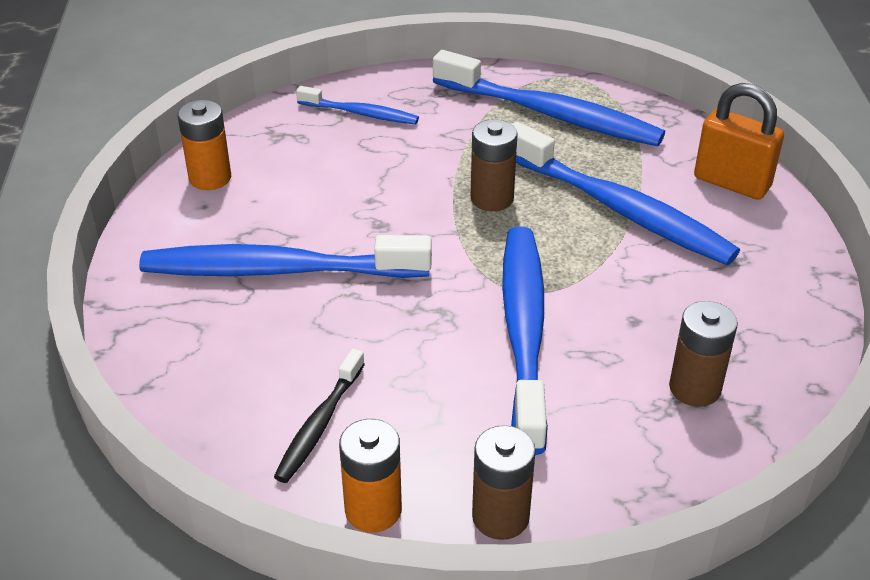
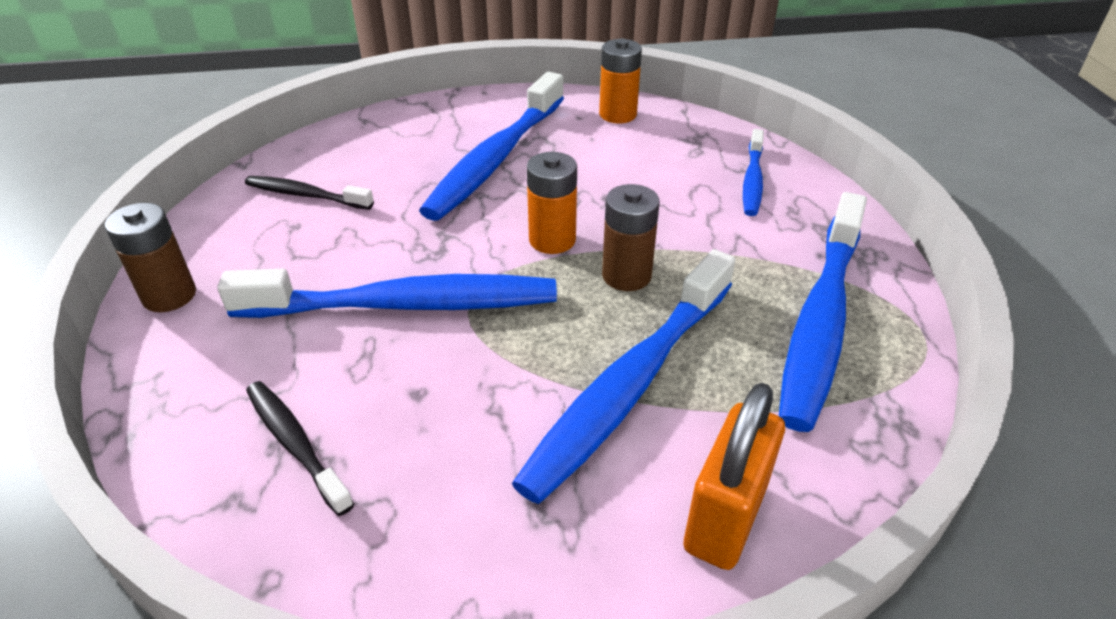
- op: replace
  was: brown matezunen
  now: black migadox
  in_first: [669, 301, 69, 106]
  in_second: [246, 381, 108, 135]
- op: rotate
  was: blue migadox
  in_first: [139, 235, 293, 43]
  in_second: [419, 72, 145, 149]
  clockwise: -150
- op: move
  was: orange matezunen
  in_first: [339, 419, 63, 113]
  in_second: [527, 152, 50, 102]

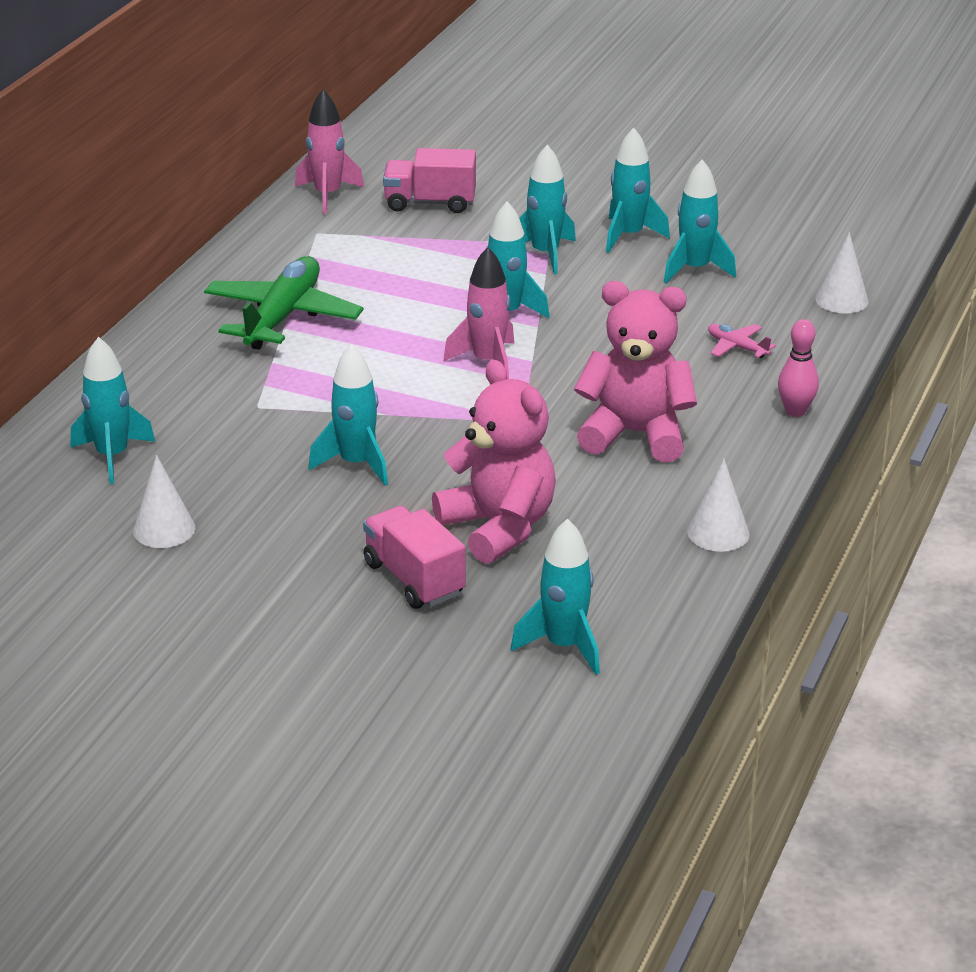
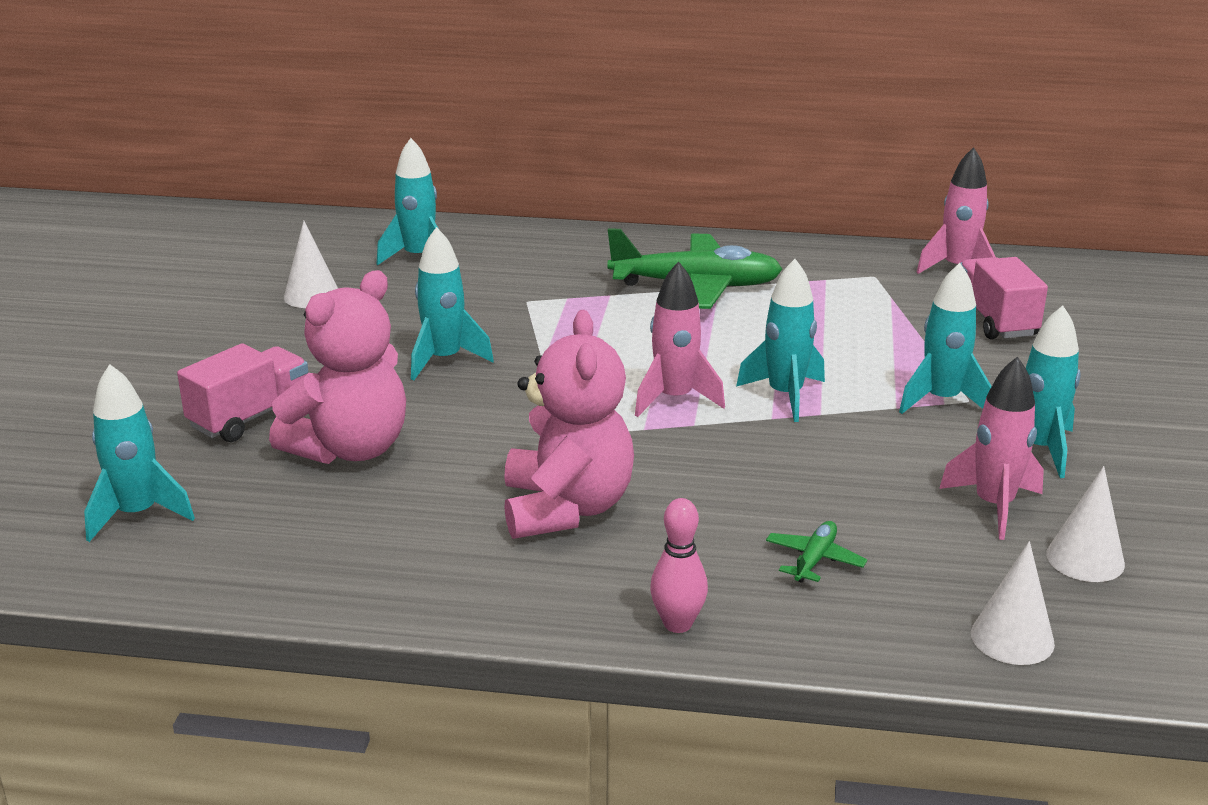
- op: recolor
  was: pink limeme
  now: green limeme
  in_first: [708, 324, 68, 34]
  in_second: [766, 521, 101, 62]
- op: recolor
  was: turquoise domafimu
  now: pink domafimu
  in_first: [664, 159, 72, 124]
  in_second: [939, 356, 105, 184]
- op: move
  was: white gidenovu
  in_first: [687, 459, 62, 93]
  in_second: [1046, 466, 79, 116]

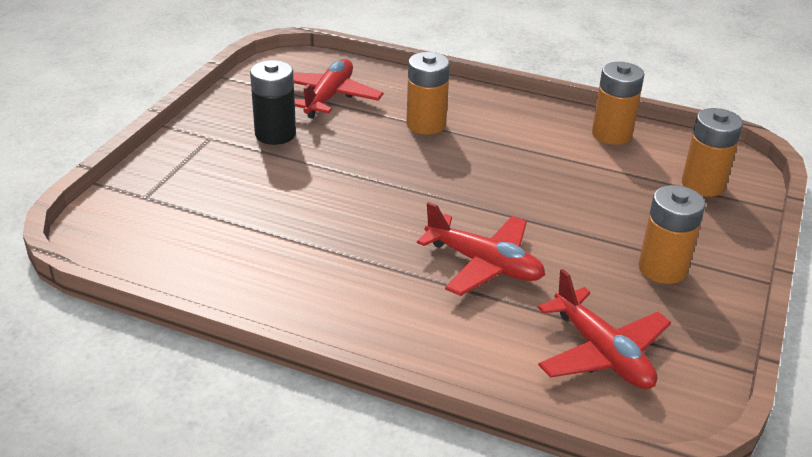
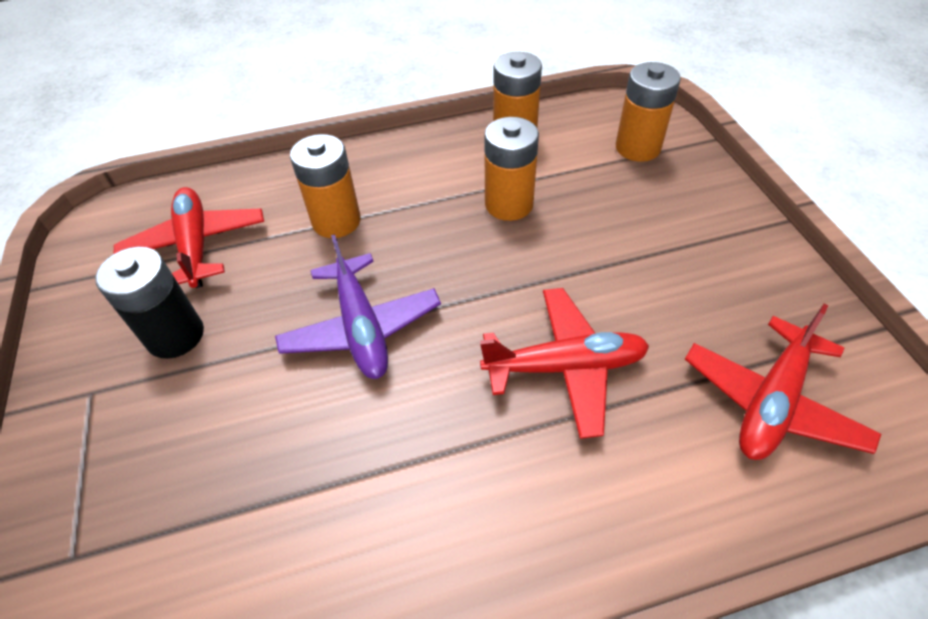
- op: insert
  now: purple limeme
  in_second: [275, 234, 166, 145]
- op: move
  was: orange matezunen
  in_first: [638, 185, 67, 99]
  in_second: [484, 117, 55, 104]
- op: rotate
  was: red limeme
  in_first: [537, 269, 134, 120]
  in_second: [685, 304, 196, 156]
  clockwise: 105

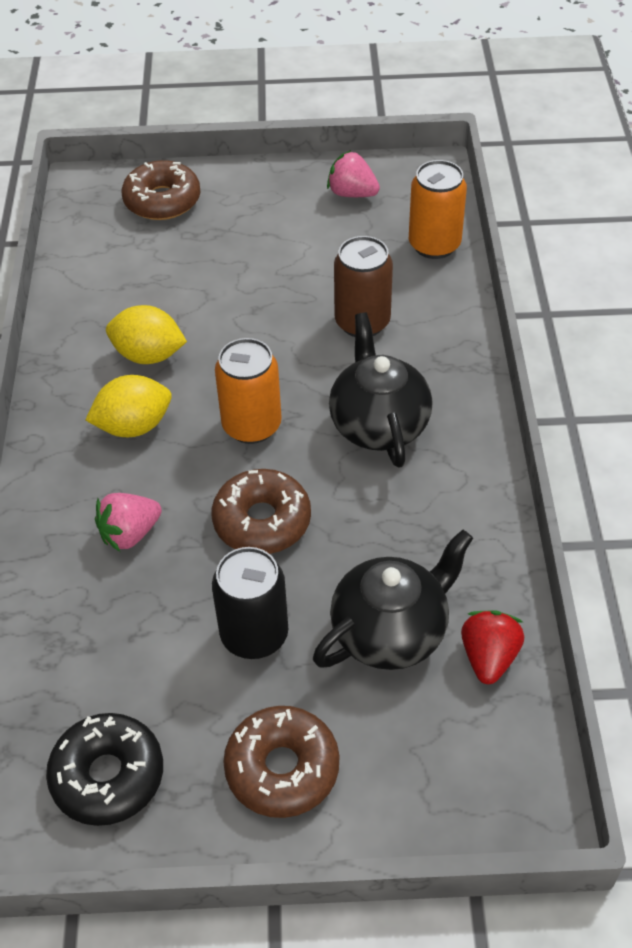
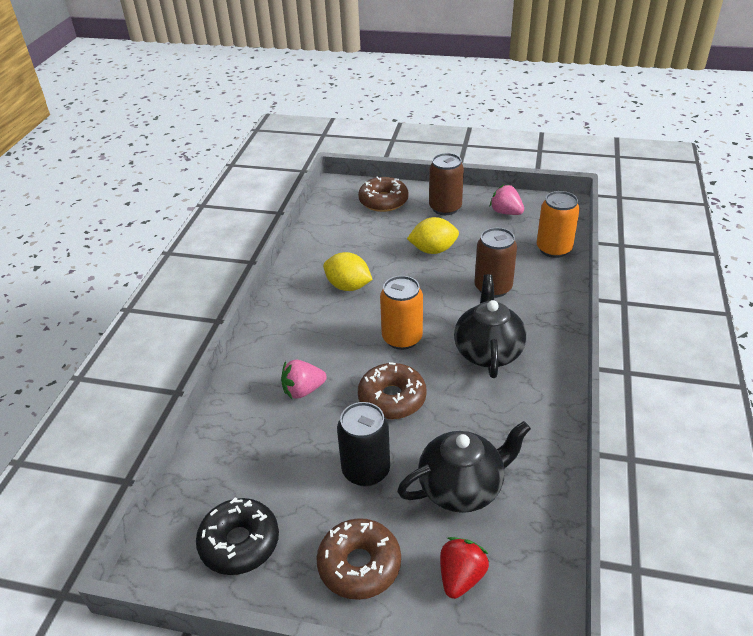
- op: move
  was: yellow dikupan
  in_first: [85, 375, 87, 62]
  in_second: [407, 217, 52, 37]
- op: insert
  now: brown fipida
  in_second: [429, 153, 35, 62]
- op: move
  was: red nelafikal
  in_first: [461, 610, 63, 74]
  in_second: [440, 537, 49, 62]

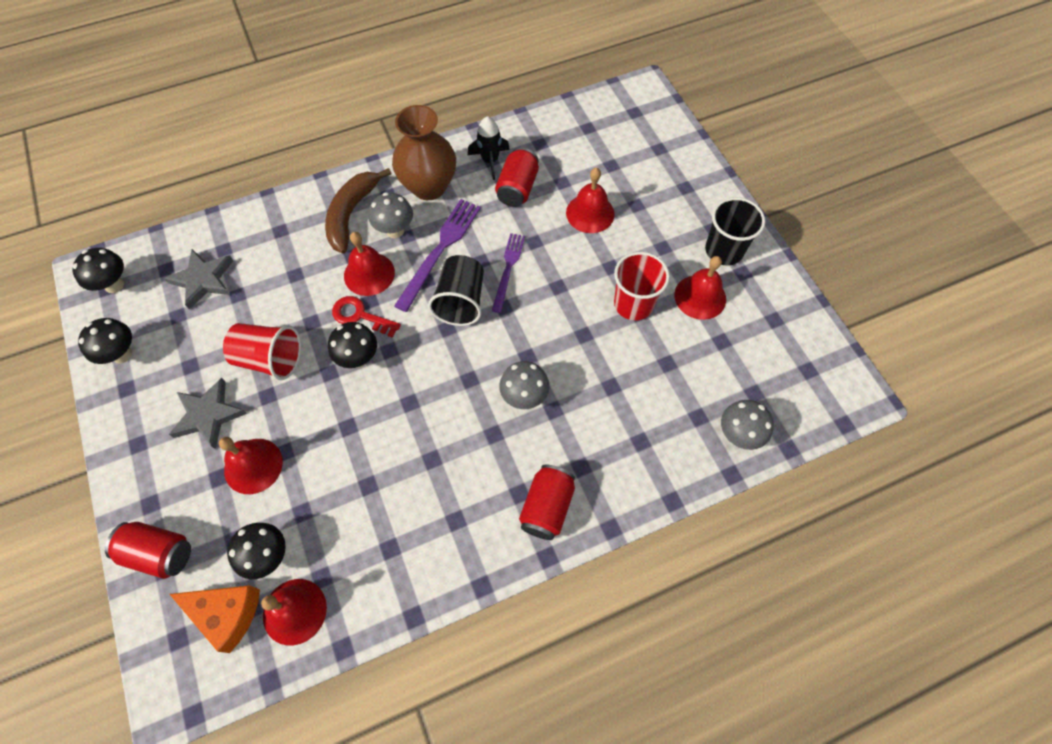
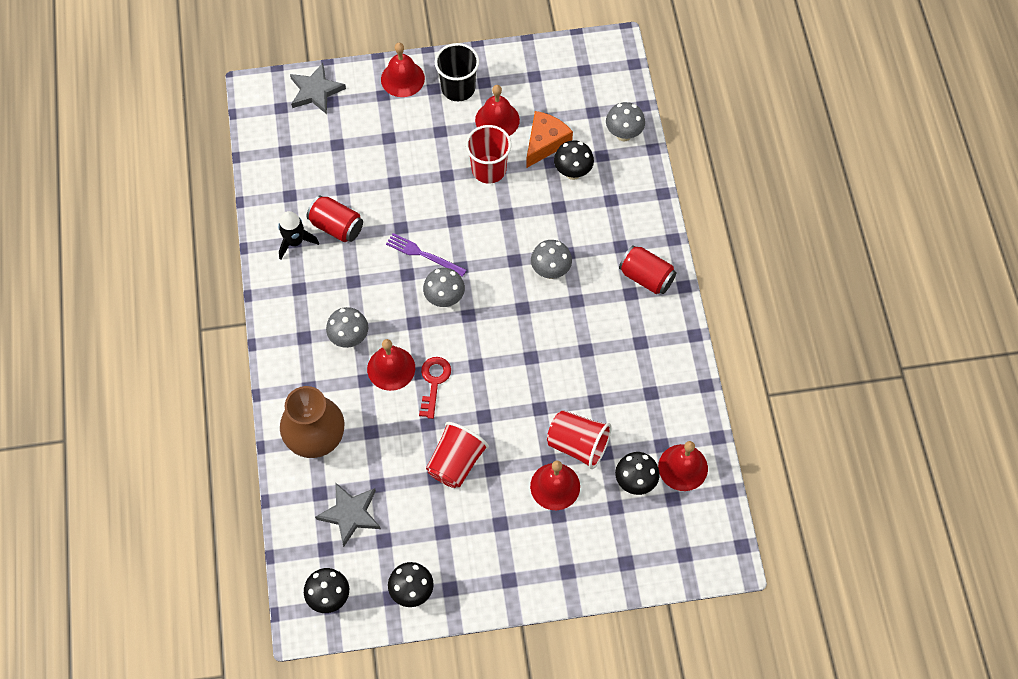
- op: move
  was: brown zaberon
  in_first: [392, 105, 64, 95]
  in_second: [280, 386, 65, 72]
- op: move
  was: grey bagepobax
  in_first: [169, 378, 78, 71]
  in_second: [290, 63, 56, 51]
- op: move
  was: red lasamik
  in_first: [566, 168, 49, 65]
  in_second: [381, 43, 44, 54]
- op: rotate
  was: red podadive
  in_first: [332, 296, 69, 42]
  in_second: [419, 357, 32, 62]
  clockwise: 150
- op: replace
  was: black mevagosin
  now: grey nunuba
  in_first: [428, 255, 56, 71]
  in_second: [423, 268, 42, 39]
- op: move
  was: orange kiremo
  in_first: [170, 585, 90, 68]
  in_second: [526, 111, 47, 57]
- op: insert
  now: red mevagosin
  in_second: [547, 410, 65, 59]
- op: move
  was: black nunuba
  in_first: [328, 322, 49, 46]
  in_second: [554, 140, 40, 40]
- op: delete
  was: red fipida
  in_first: [105, 522, 86, 57]
- op: delete
  was: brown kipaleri
  in_first: [325, 168, 67, 85]
- op: delete
  was: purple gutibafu
  in_first: [394, 199, 87, 113]

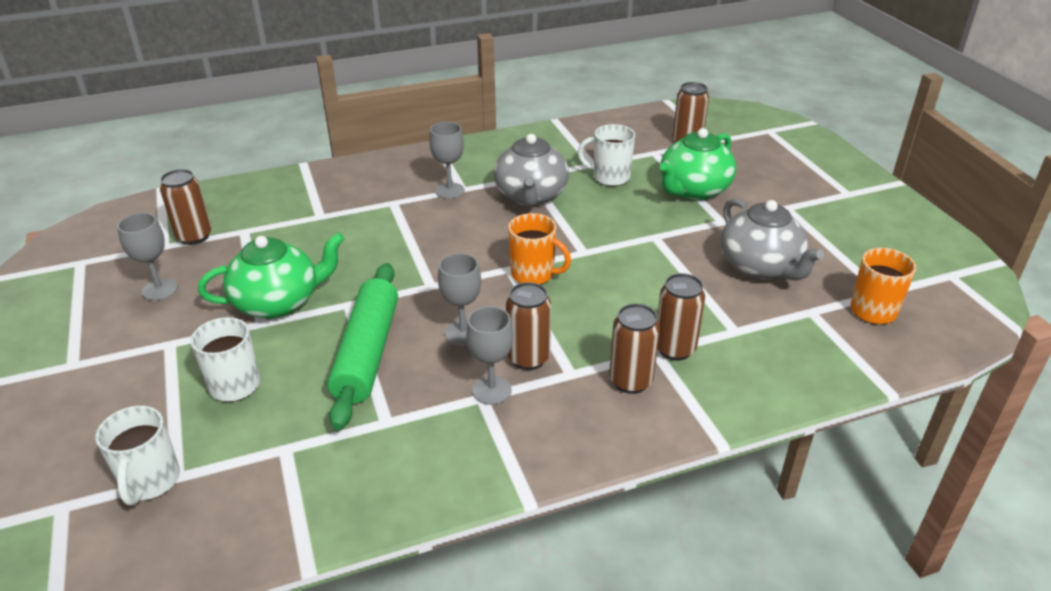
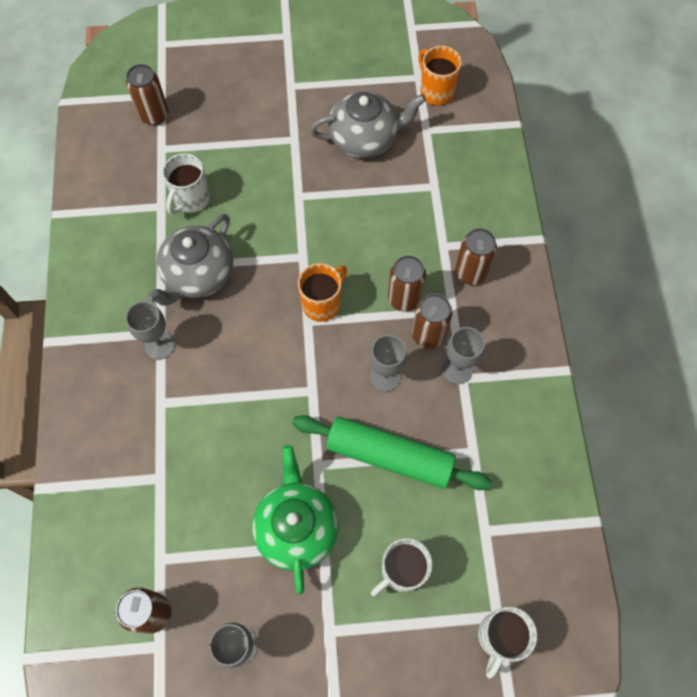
- op: rotate
  was: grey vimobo
  in_first: [494, 134, 75, 73]
  in_second: [146, 214, 87, 92]
  clockwise: 105
- op: move
  was: brown fipida
  in_first: [657, 273, 48, 88]
  in_second: [388, 255, 38, 57]
- op: rotate
  was: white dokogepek
  in_first: [95, 405, 85, 100]
  in_second: [478, 606, 59, 73]
  clockwise: 105
- op: delete
  was: green vimobo
  in_first: [660, 128, 76, 72]

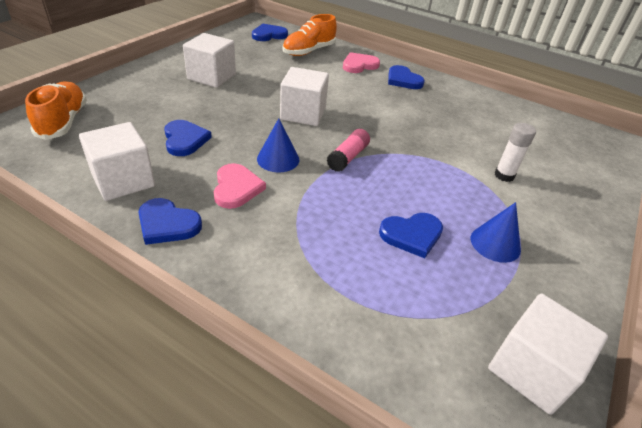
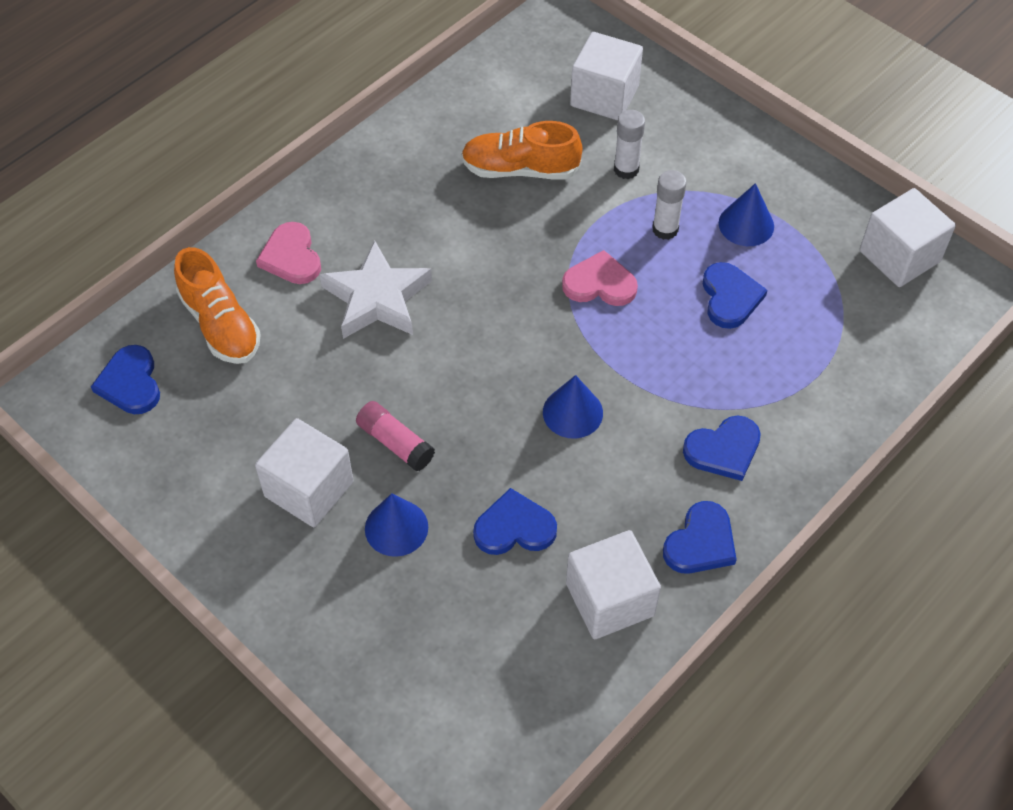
- op: insert
  now: white bagepobax
  in_second: [319, 240, 113, 99]
- op: move
  was: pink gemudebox
  in_first: [327, 129, 43, 43]
  in_second: [356, 401, 79, 71]
- op: insert
  now: blue gidenovu
  in_second: [365, 493, 63, 64]
- op: move
  was: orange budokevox
  in_first: [25, 81, 62, 59]
  in_second: [461, 121, 121, 59]
- op: move
  was: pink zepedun
  in_first: [214, 163, 52, 46]
  in_second: [562, 250, 76, 56]
- op: move
  was: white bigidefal
  in_first: [280, 67, 49, 59]
  in_second: [570, 32, 73, 89]
- op: insert
  now: white gemudebox
  in_second: [652, 170, 35, 70]
- op: move
  was: blue zepedun
  in_first: [388, 65, 37, 24]
  in_second: [683, 416, 78, 65]

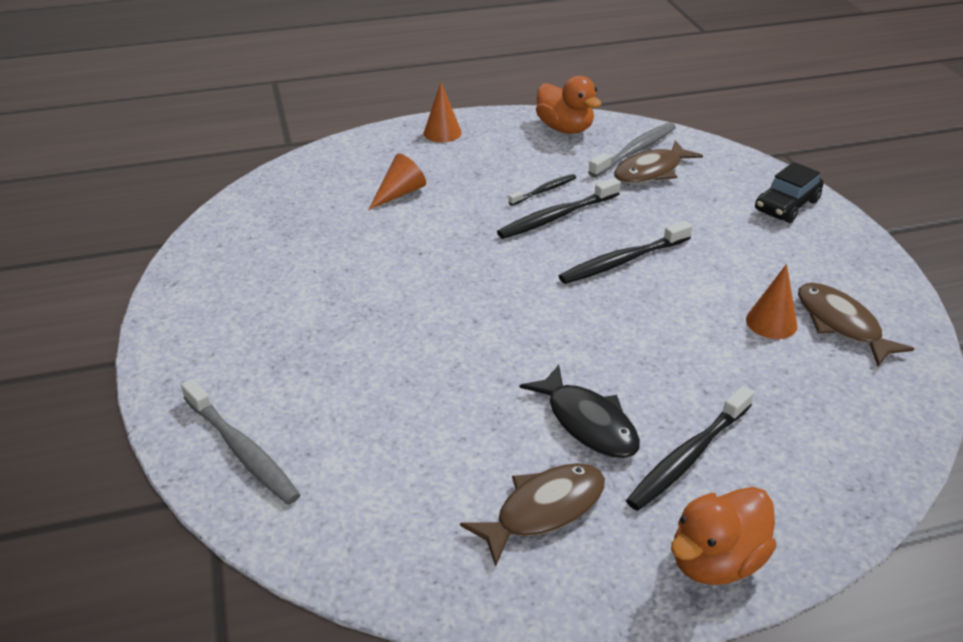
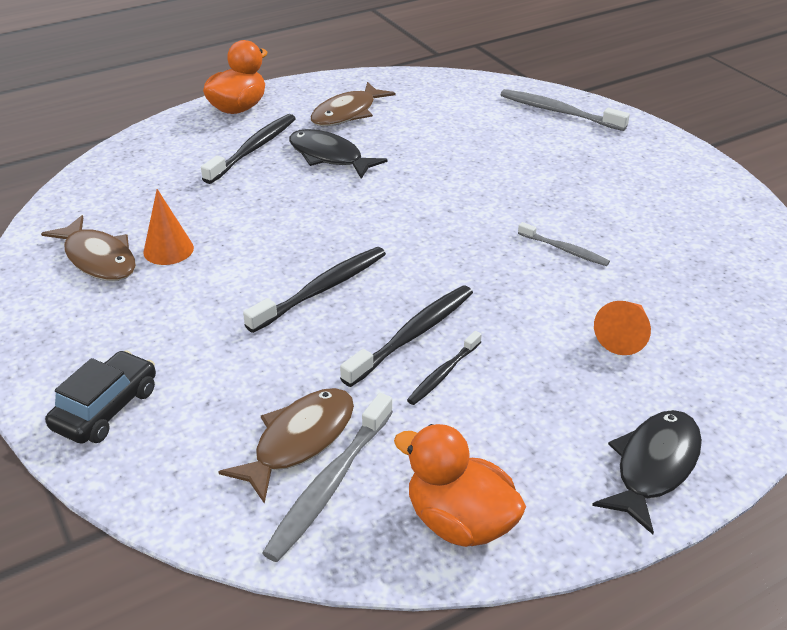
- op: insert
  now: grey migadox
  in_second: [518, 222, 92, 44]
- op: replace
  was: orange gidenovu
  now: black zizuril
  in_first: [424, 82, 38, 61]
  in_second: [592, 410, 110, 124]

